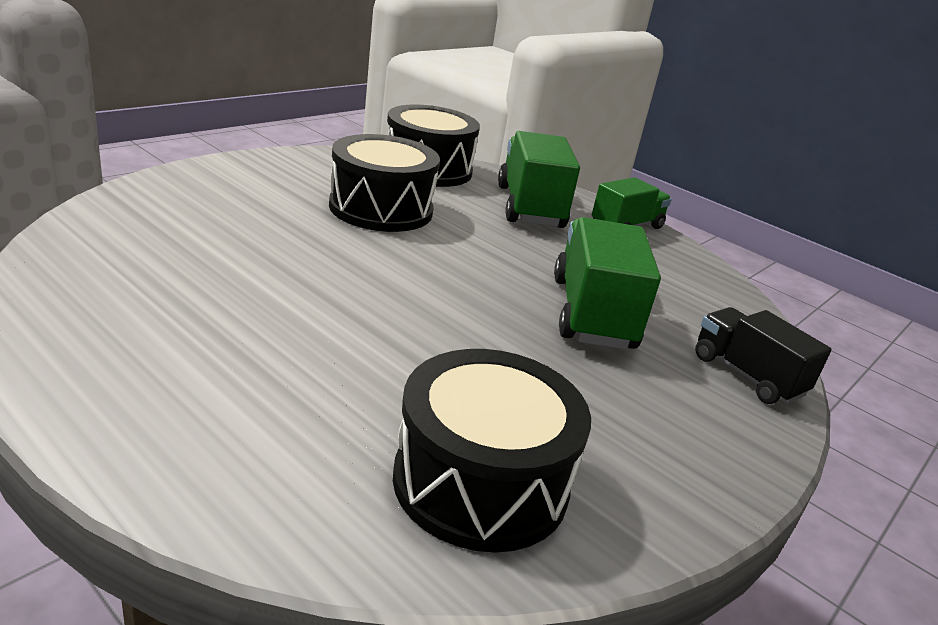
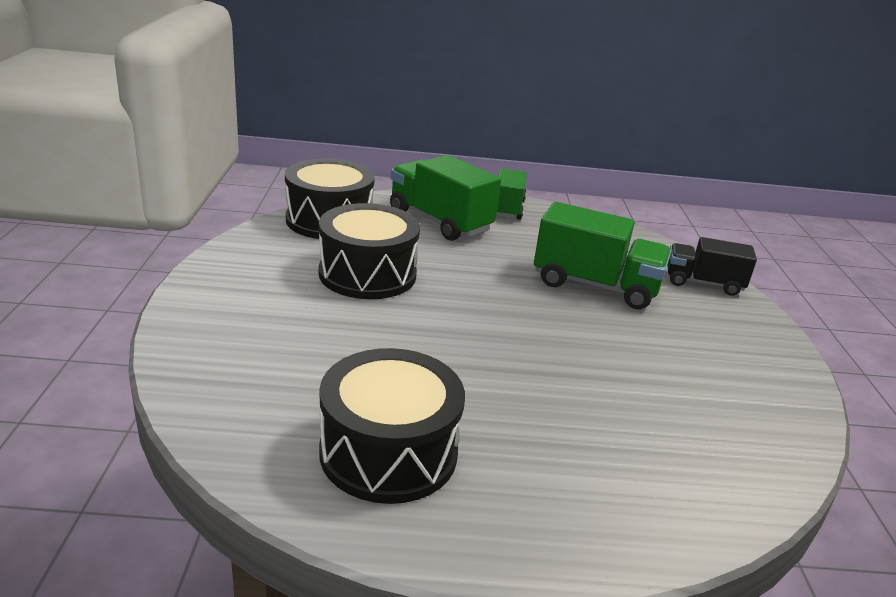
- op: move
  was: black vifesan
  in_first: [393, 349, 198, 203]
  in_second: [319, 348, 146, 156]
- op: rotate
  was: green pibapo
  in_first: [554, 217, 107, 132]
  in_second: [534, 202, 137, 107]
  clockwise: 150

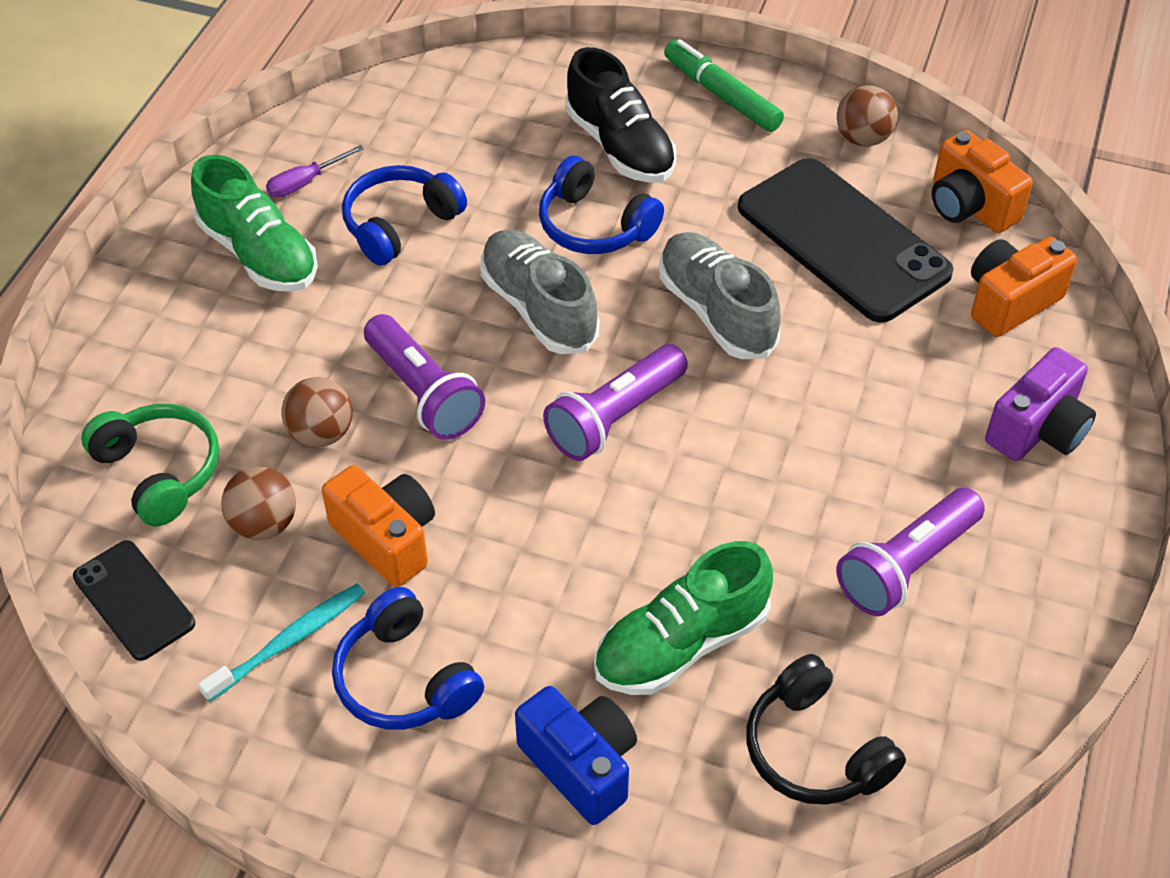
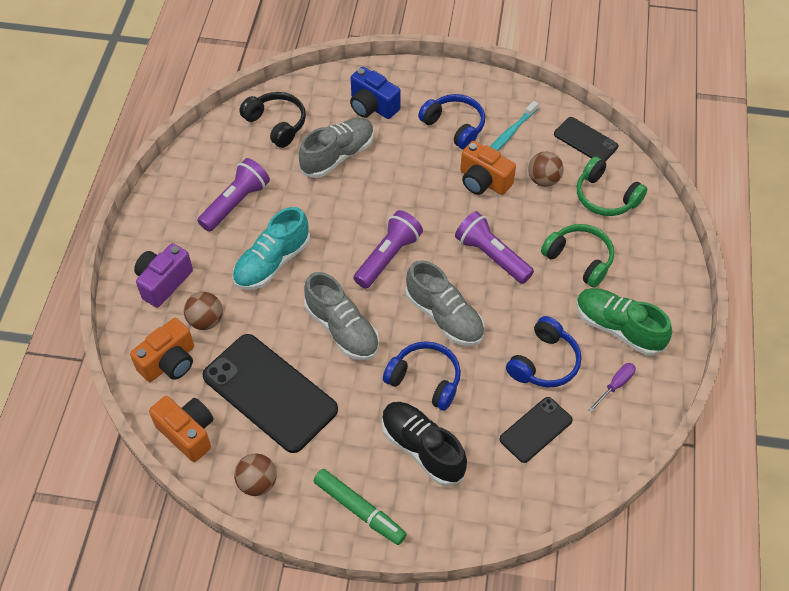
- op: move
  was: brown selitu
  in_first: [281, 377, 71, 70]
  in_second: [184, 292, 39, 38]
- op: insert
  now: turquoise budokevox
  in_second: [232, 207, 78, 83]
- op: recolor
  was: green budokevox
  now: grey budokevox
  in_first: [594, 541, 179, 154]
  in_second: [299, 118, 75, 60]
- op: insert
  now: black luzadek
  in_second: [500, 397, 73, 66]
- op: insert
  now: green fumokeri
  in_second: [541, 224, 73, 64]

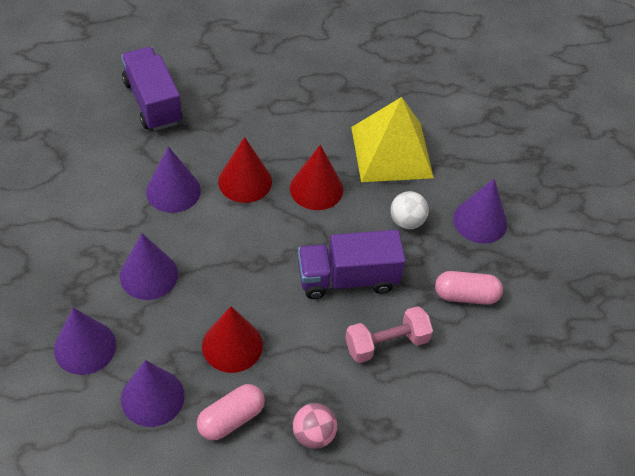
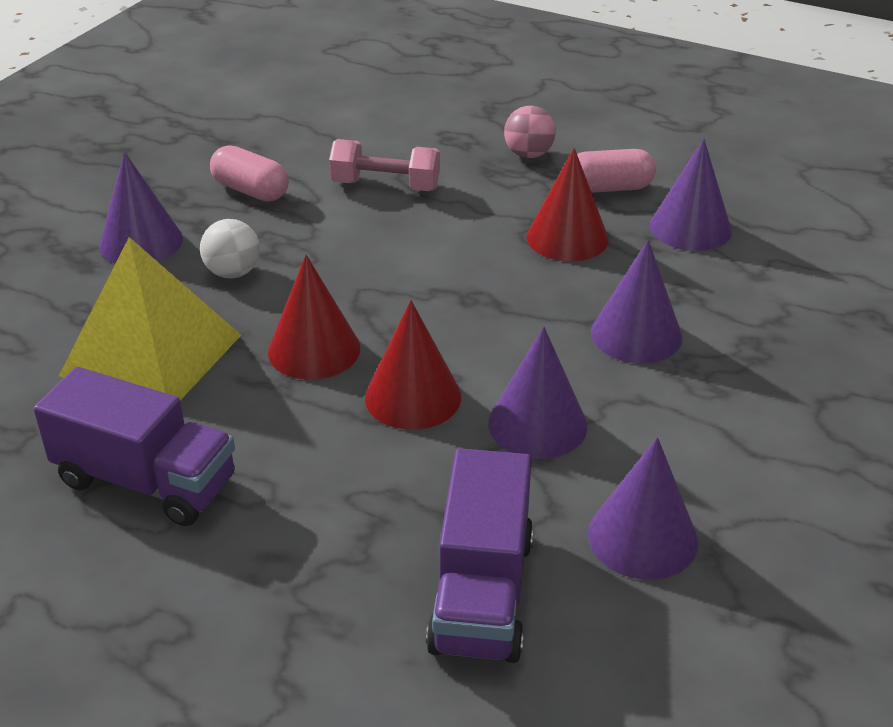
- op: move
  was: purple pibapo
  in_first: [298, 230, 108, 69]
  in_second: [34, 367, 201, 159]
- op: move
  was: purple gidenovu
  in_first: [54, 308, 62, 67]
  in_second: [588, 437, 110, 143]

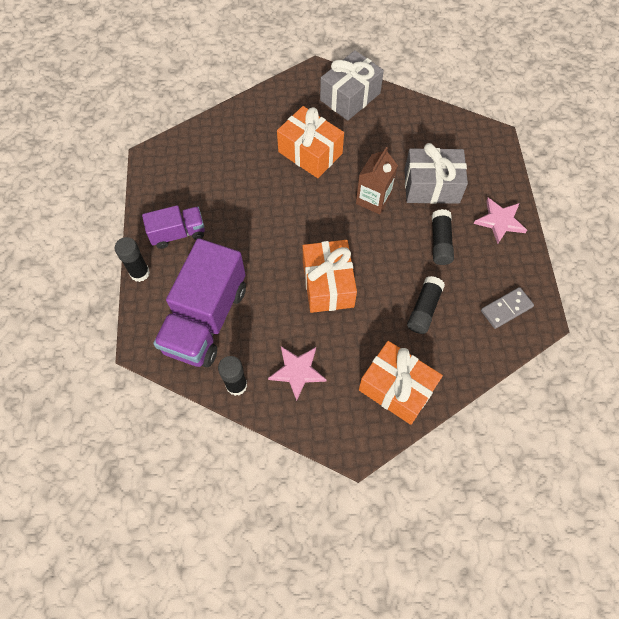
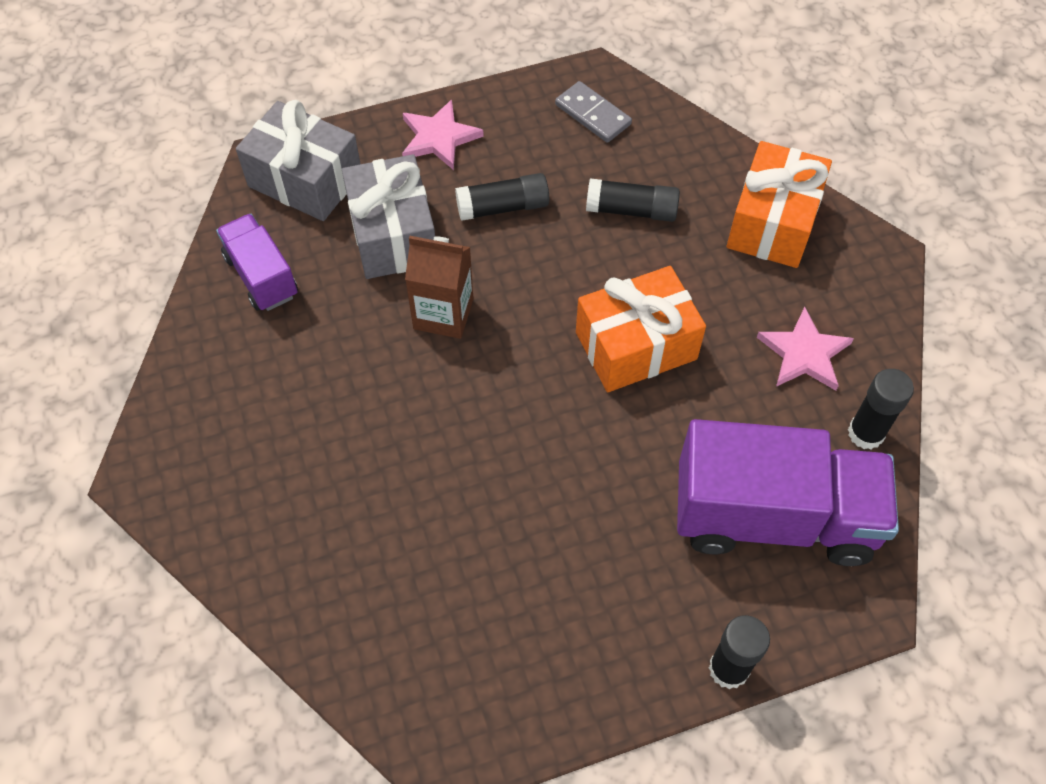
- op: move
  was: purple pibapo
  in_first: [142, 205, 63, 44]
  in_second: [216, 214, 82, 97]
- op: move
  was: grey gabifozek
  in_first: [320, 50, 64, 70]
  in_second: [236, 100, 124, 121]
- op: delete
  was: orange gabifozek
  in_first: [277, 106, 67, 72]

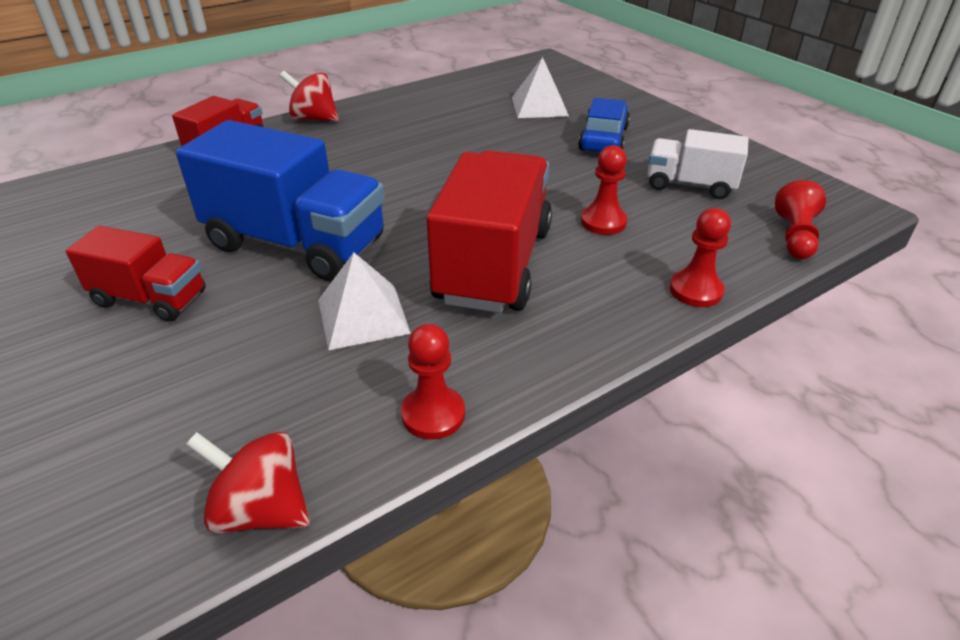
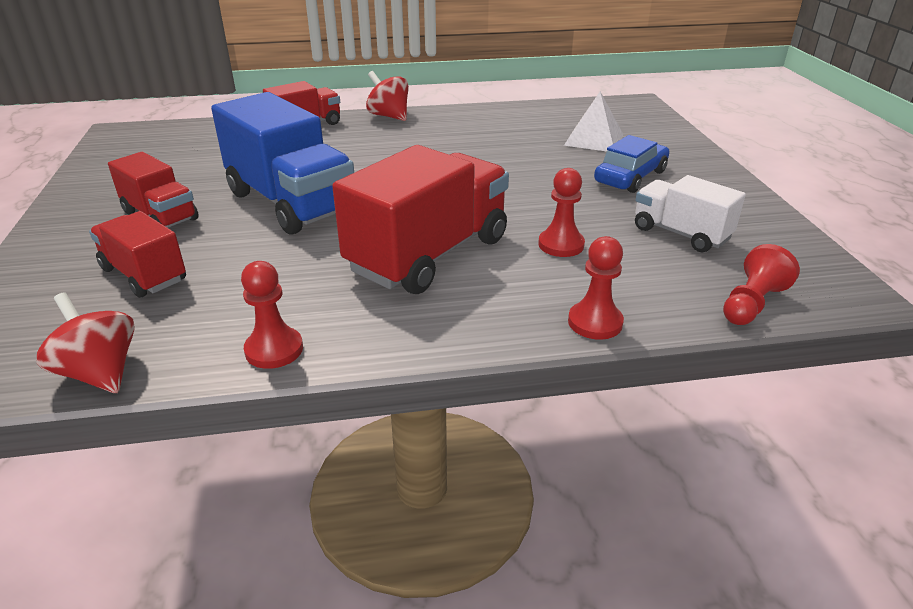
- op: insert
  now: red pibapo
  in_second: [89, 211, 97, 87]
- op: delete
  was: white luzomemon
  in_first: [318, 252, 93, 98]

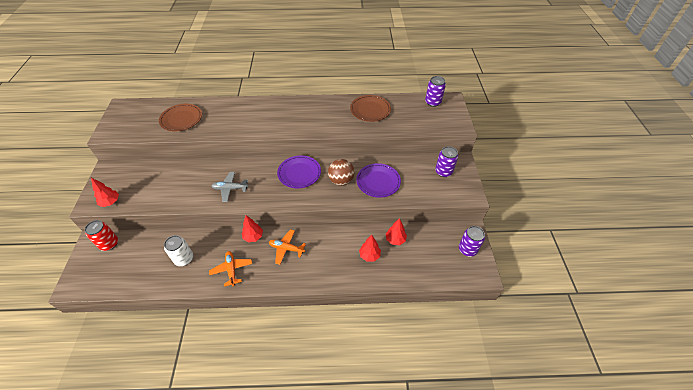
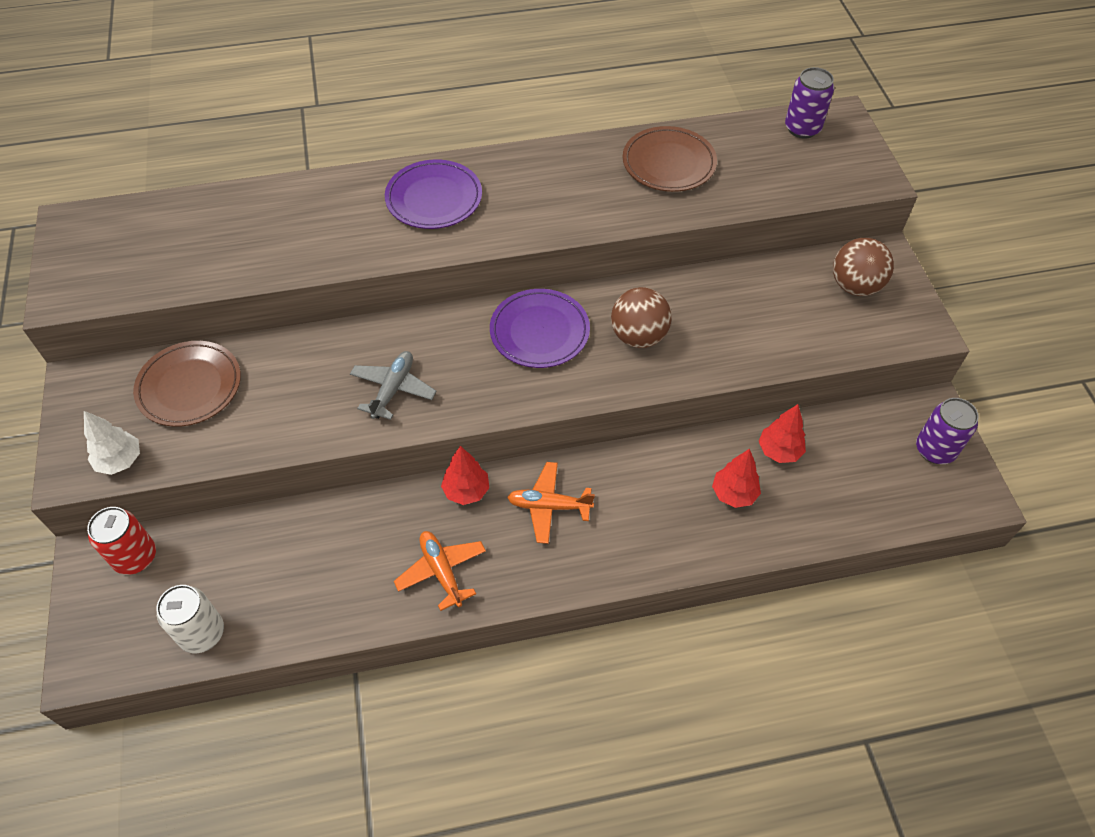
- op: recolor
  was: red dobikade
  now: white dobikade
  in_first: [91, 178, 28, 29]
  in_second: [84, 411, 56, 64]
- op: move
  was: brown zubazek
  in_first: [159, 104, 43, 28]
  in_second: [133, 341, 108, 86]
- op: move
  was: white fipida
  in_first: [164, 235, 29, 31]
  in_second: [156, 585, 68, 69]
- op: rotate
  was: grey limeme
  in_first: [212, 172, 37, 30]
  in_second: [350, 351, 87, 69]
  clockwise: 120
- op: move
  was: purple zubazek
  in_first: [356, 163, 45, 35]
  in_second: [385, 159, 97, 70]
- op: replace
  was: purple fipida
  now: brown selitu
  in_first: [435, 146, 23, 31]
  in_second: [833, 238, 61, 58]

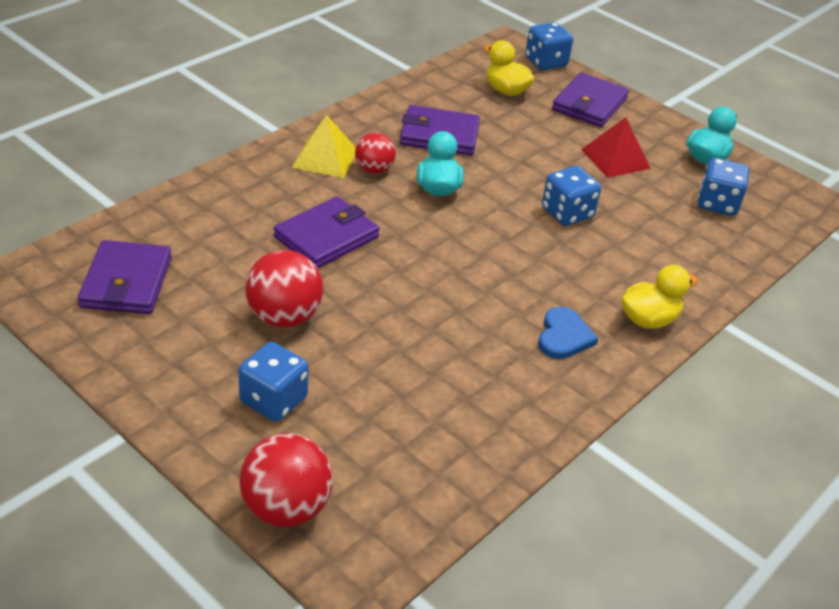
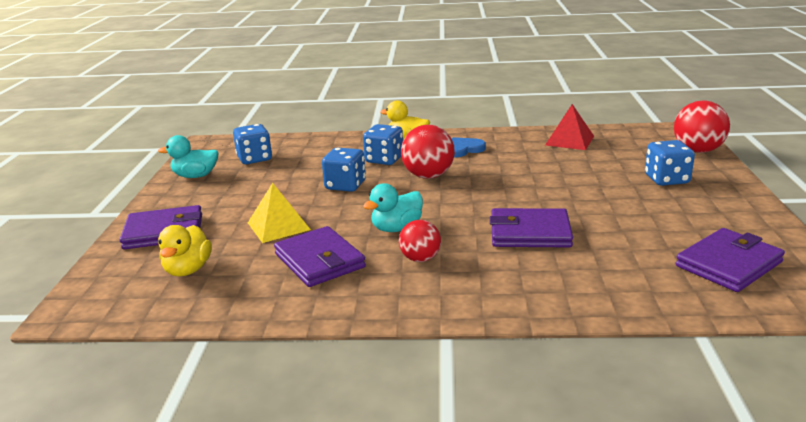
- op: move
  was: yellow luzomemon
  in_first: [292, 115, 64, 63]
  in_second: [248, 183, 63, 60]
- op: move
  was: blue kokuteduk
  in_first: [525, 22, 48, 48]
  in_second: [363, 124, 40, 41]
- op: move
  was: red selitu
  in_first: [245, 250, 78, 78]
  in_second: [401, 125, 54, 54]
- op: move
  was: red luzomemon
  in_first: [581, 117, 70, 61]
  in_second: [545, 104, 49, 46]

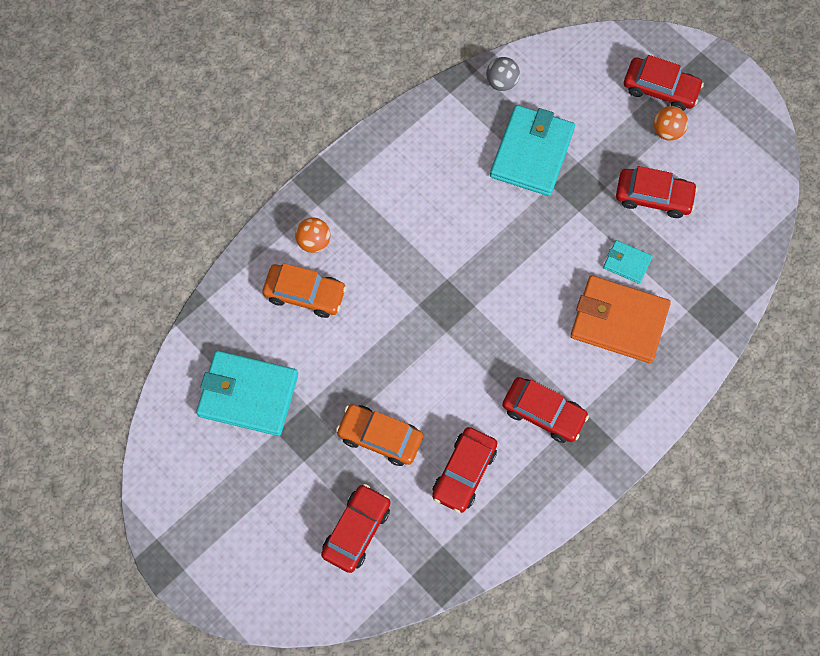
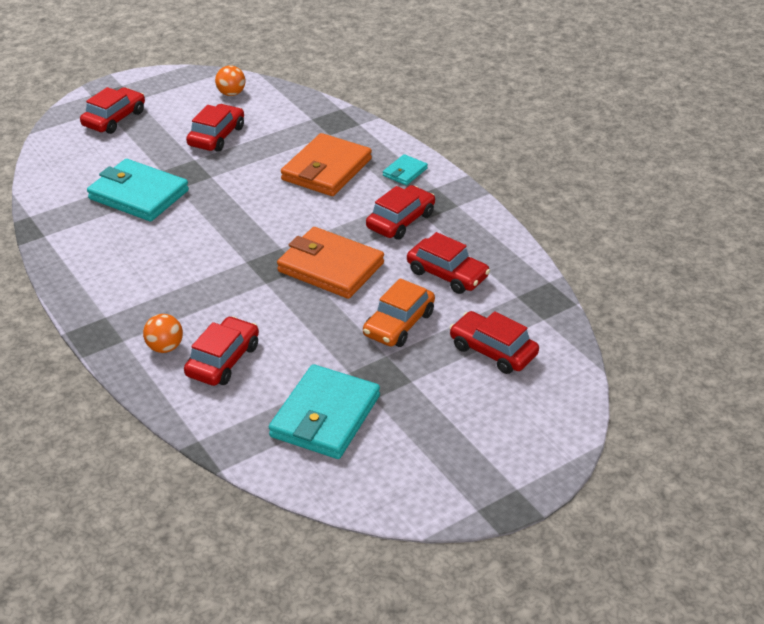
- op: recolor
  was: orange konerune
  now: red konerune
  in_first: [262, 263, 85, 55]
  in_second: [184, 316, 75, 70]
- op: move
  was: orange selitu
  in_first: [654, 106, 34, 35]
  in_second: [215, 65, 30, 31]
- op: insert
  now: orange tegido
  in_second: [277, 227, 107, 72]
- op: move
  was: turquoise tegido
  in_first: [603, 240, 49, 44]
  in_second: [383, 154, 45, 31]
- op: delete
  was: grey selitu
  in_first: [486, 57, 34, 34]

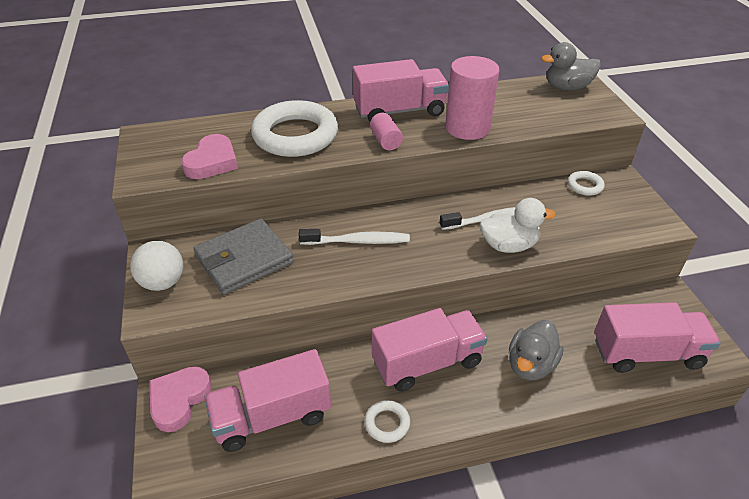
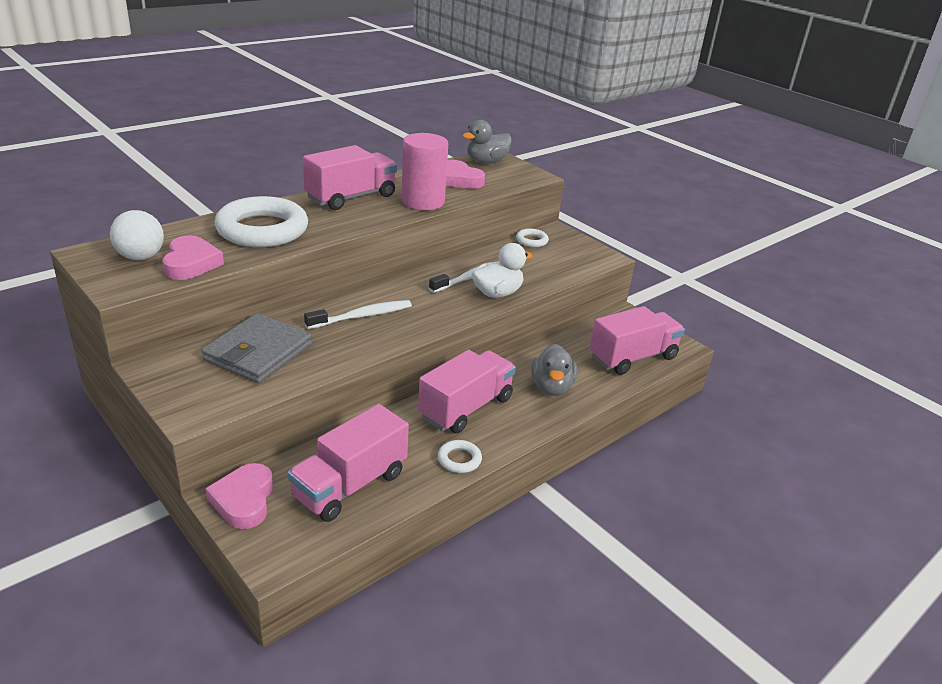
- op: move
  was: white selitu
  in_first: [130, 241, 53, 50]
  in_second: [110, 210, 54, 50]
- op: insert
  now: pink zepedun
  in_second: [446, 160, 39, 29]
- op: delete
  was: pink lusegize
  in_first: [370, 113, 33, 37]

